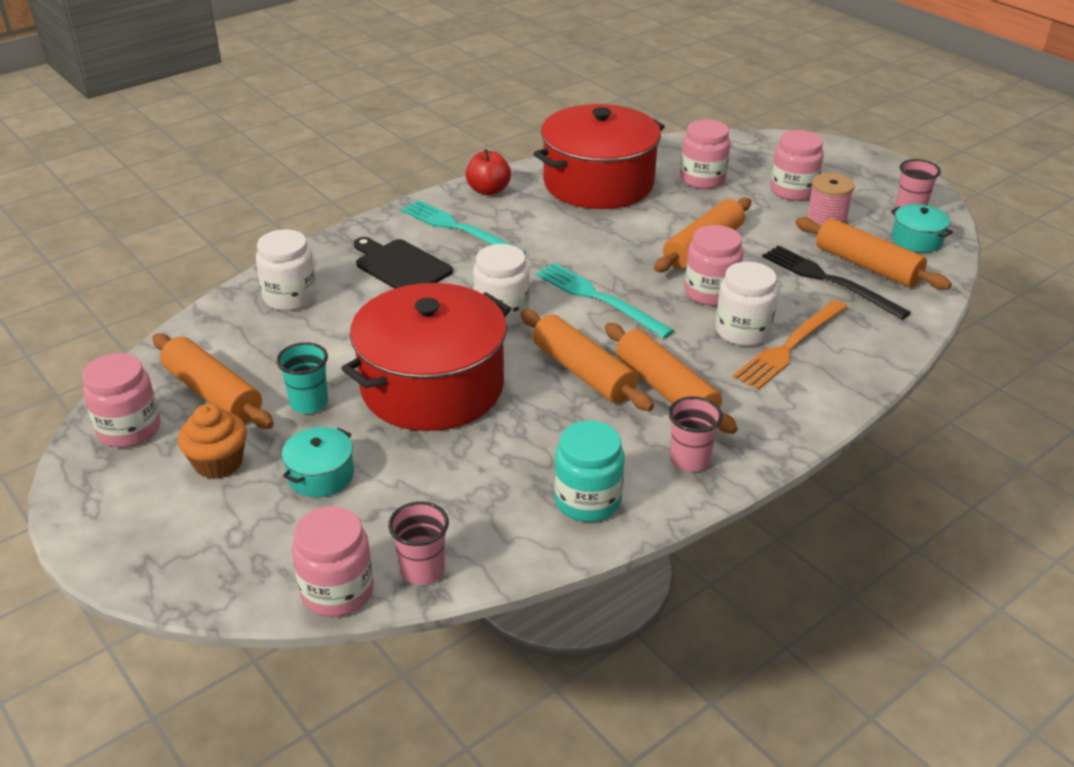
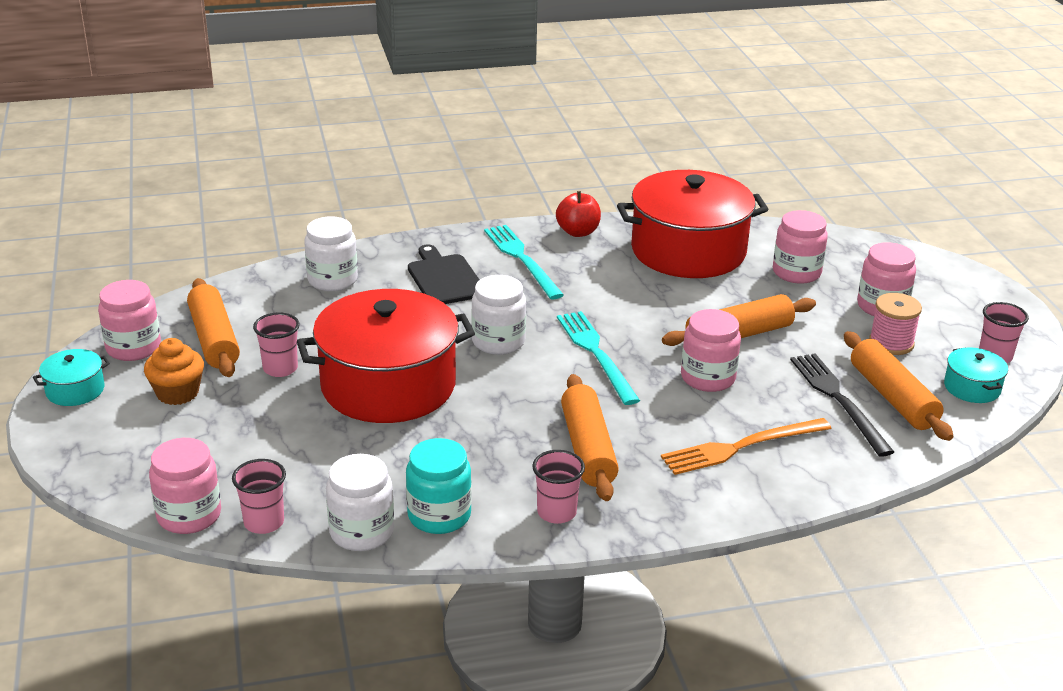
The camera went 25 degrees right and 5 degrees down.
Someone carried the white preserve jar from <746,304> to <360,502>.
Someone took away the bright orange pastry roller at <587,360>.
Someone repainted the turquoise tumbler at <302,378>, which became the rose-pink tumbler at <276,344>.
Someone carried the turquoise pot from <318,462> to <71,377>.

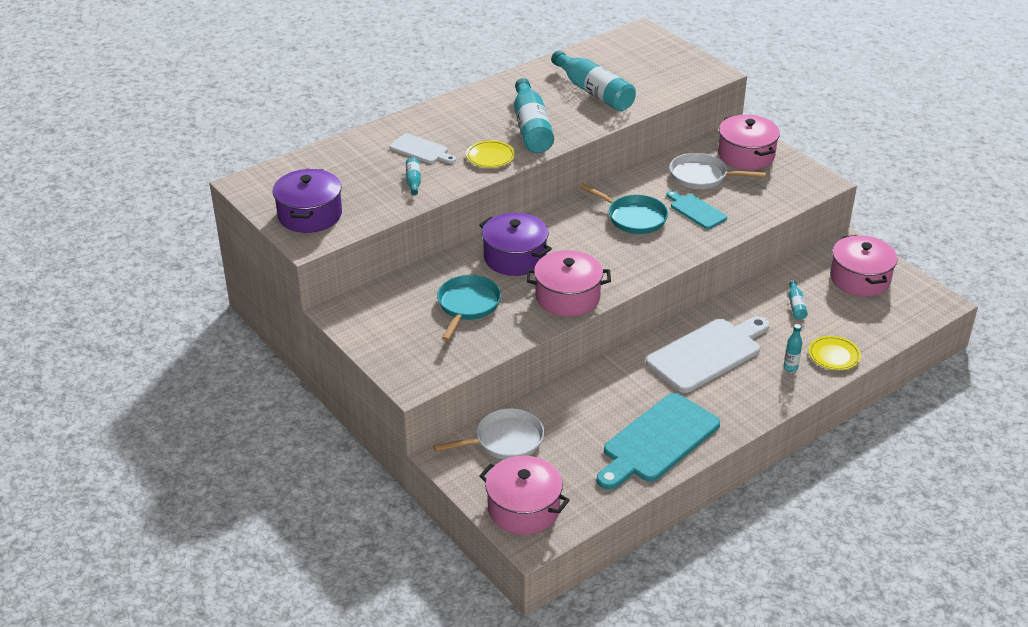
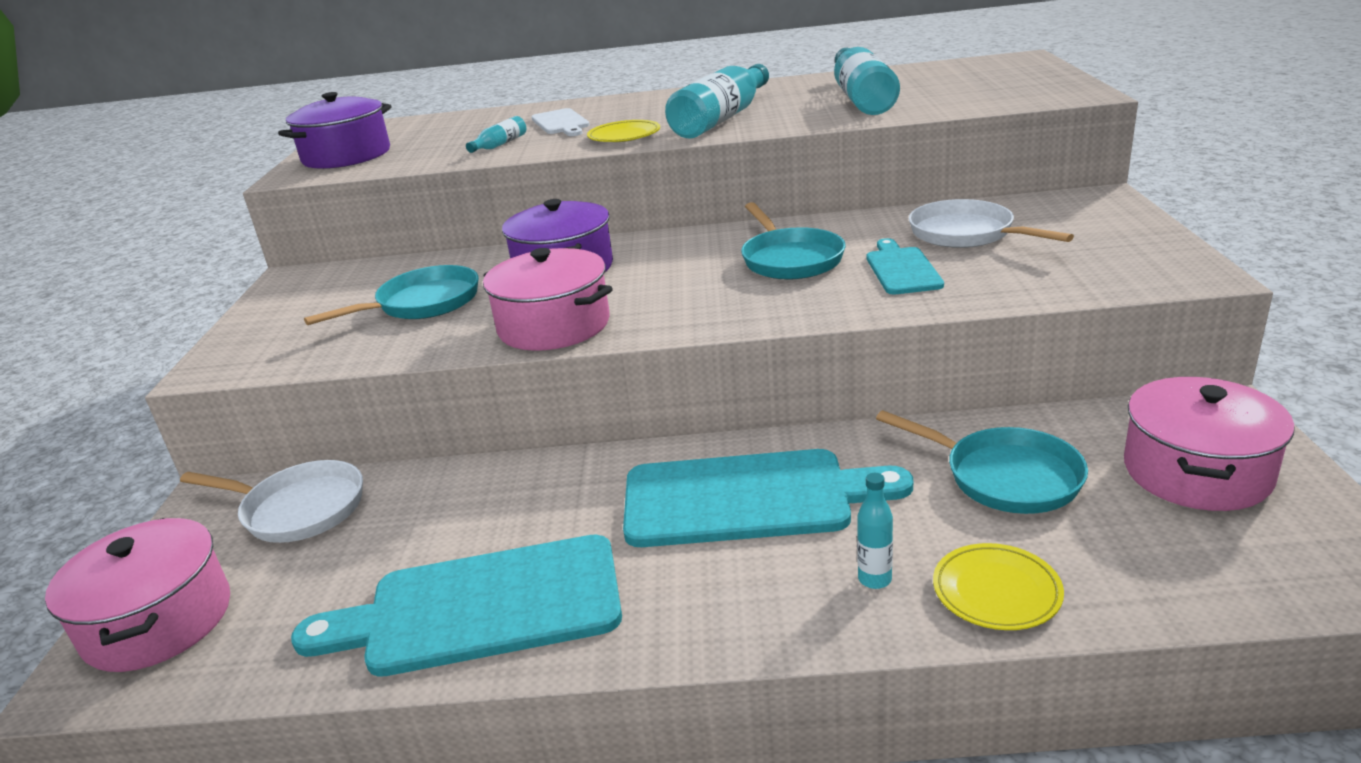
The camera went 40 degrees right and 10 degrees down.
Someone took away the rose-pink pot at <749,142>.
Someone swapped the turquoise bottle at <798,300> for the turquoise frying pan at <982,462>.
Someone repainted the white chopping board at <707,354>, which became the turquoise chopping board at <768,498>.

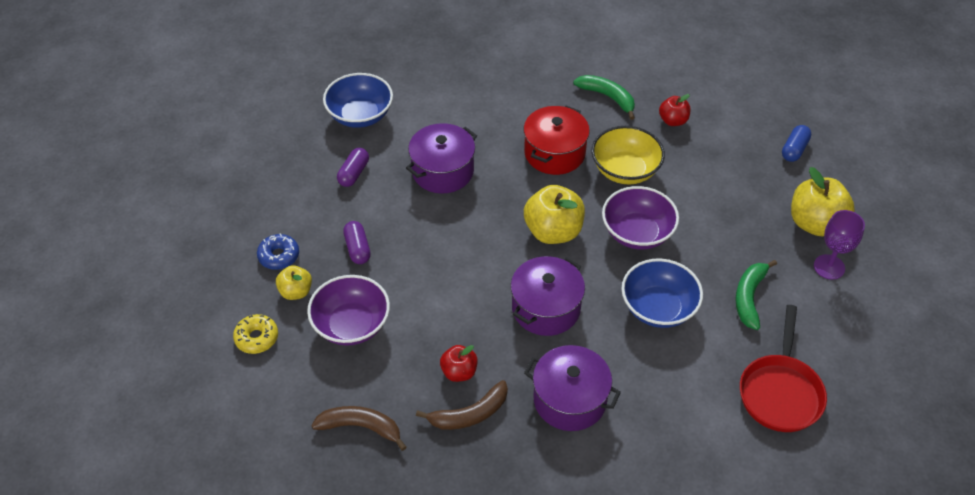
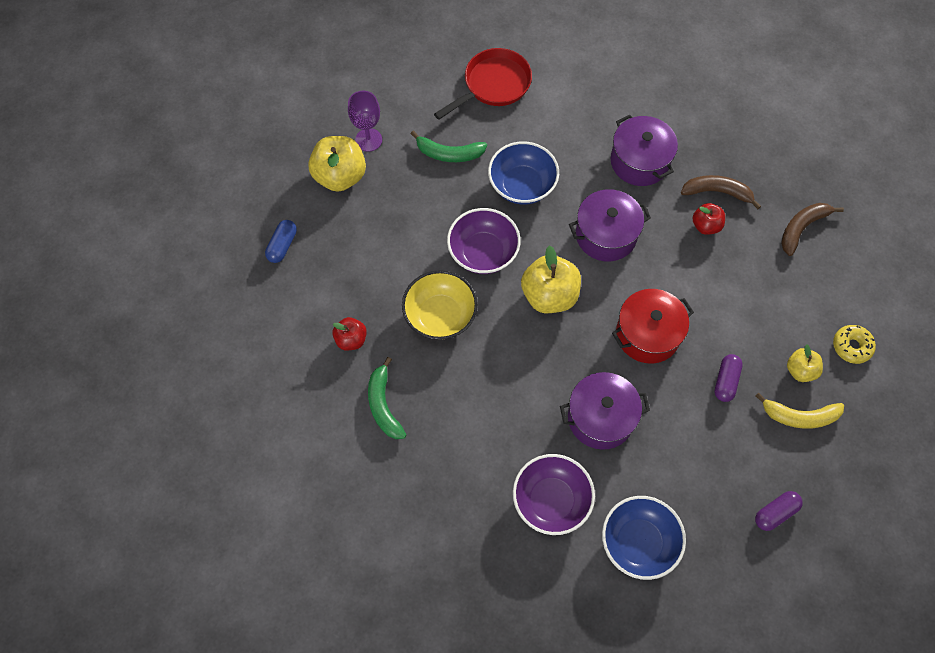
The camera went 145 degrees left and 15 degrees up.
Someone carried the red pot from <557,140> to <653,326>.
Someone rotated the royal blue pill shape at <796,143> by 45 degrees counterclockwise.
Someone carried the purple pill shape from <353,167> to <779,511>.
Someone swapped the royal blue doughnut at <278,251> for the yellow banana at <799,410>.
Someone rotated the emerald banana at <756,295> by 45 degrees clockwise.
Someone carried the purple serving bowl from <348,310> to <554,494>.
Someone rotated the russet banana at <359,428> by 90 degrees clockwise.

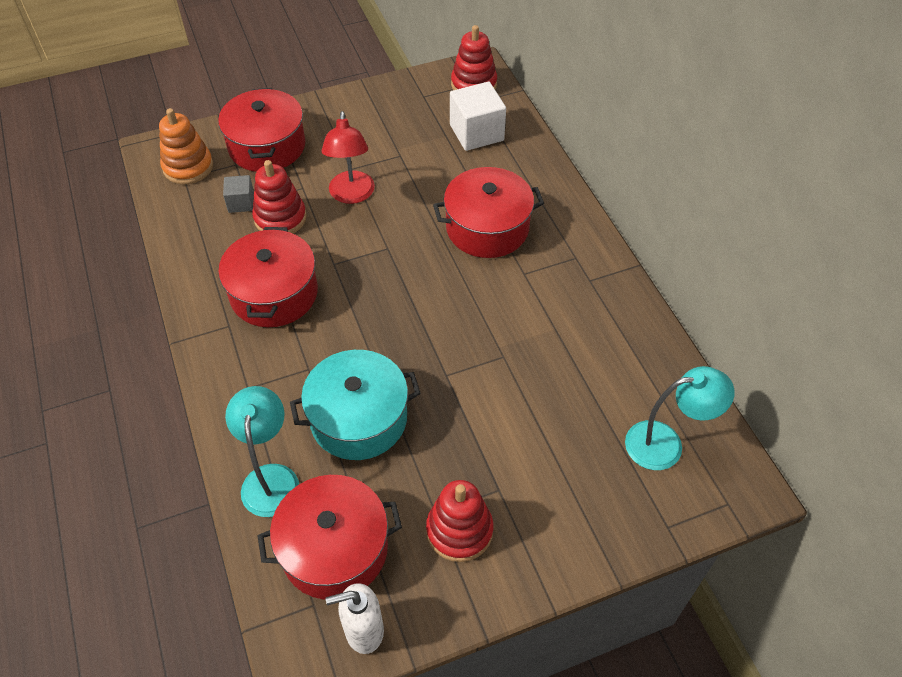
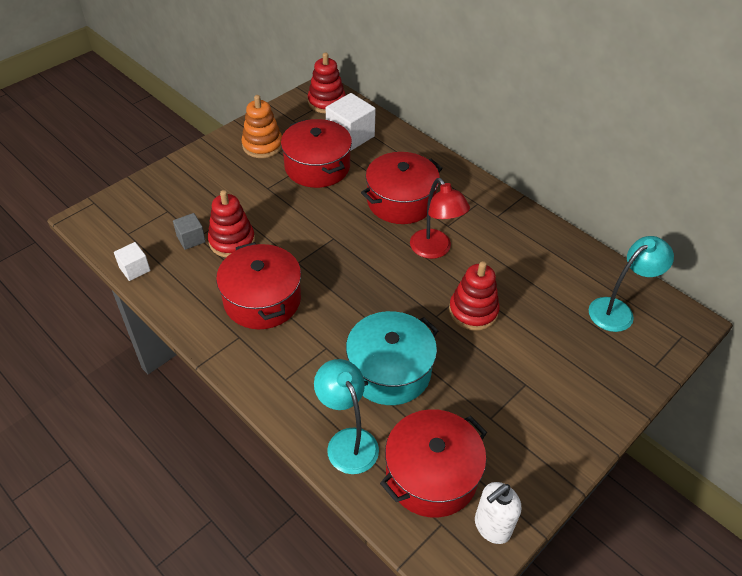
The camera went 25 degrees left and 5 degrees down.
Someone carried the red pot from <261,130> to <316,153>.
Someone carried the bright orange stacking toy from <186,146> to <261,126>.
Someone carried the red reading lamp from <348,157> to <440,218>.
Someone carried the red stacking toy from <459,521> to <474,296>.
Someone put down the white block at <132,261>.

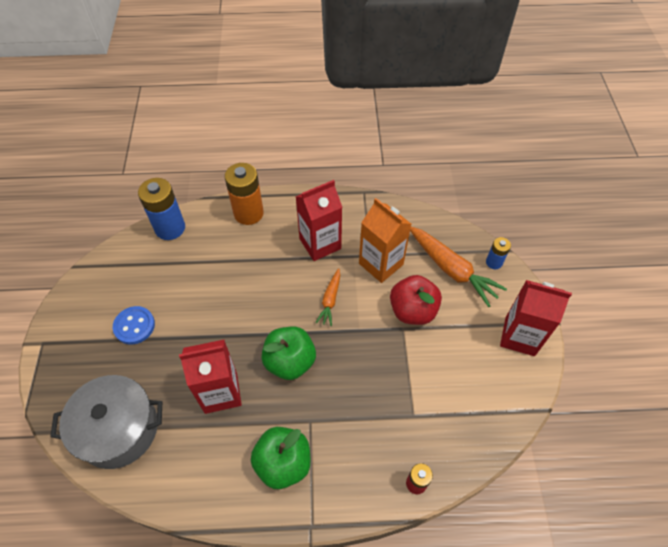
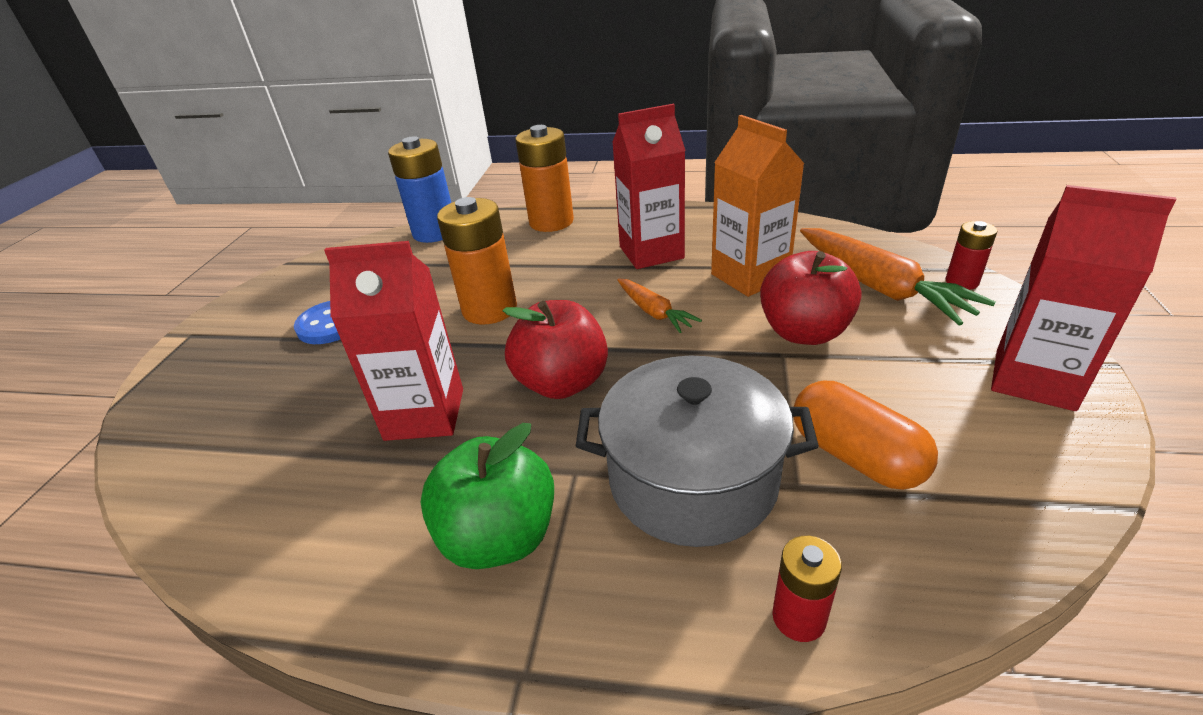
The camera went 15 degrees right and 20 degrees down.
Someone repainted the royal blue battery at <498,253>, which became the red battery at <971,255>.
Someone rotated the bright orange toy carrot at <328,297> by 60 degrees counterclockwise.
Someone repainted the emerald apple at <289,353>, which became the red apple at <555,349>.
Someone carried the gray pot from <106,422> to <697,451>.
Someone put down the bright orange battery at <477,261>.
Someone put down the bright orange pill shape at <866,435>.

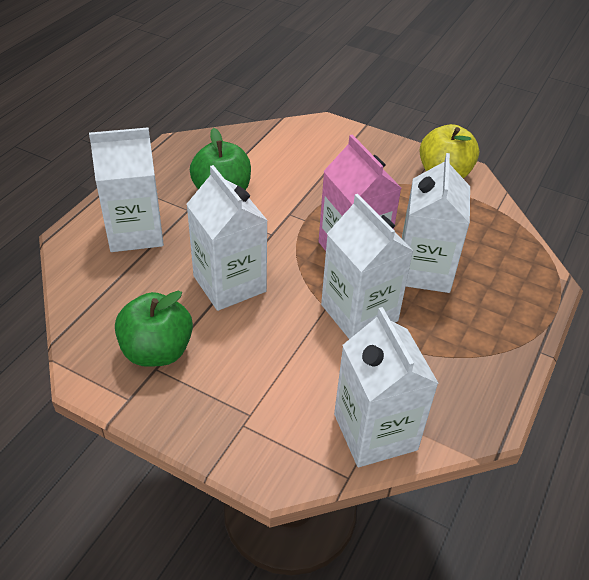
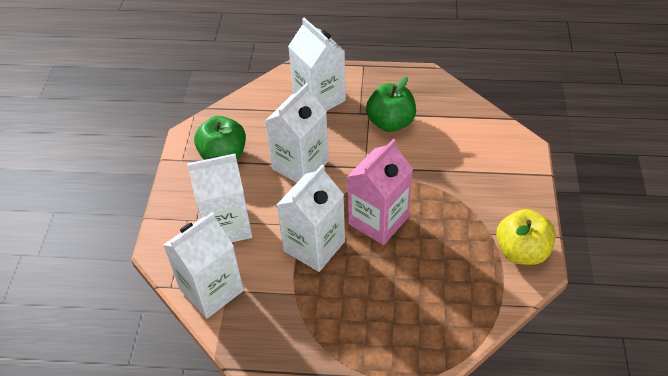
The camera went 70 degrees right and 5 degrees up.
Someone carried the white milk carton from <436,223> to <220,198>.

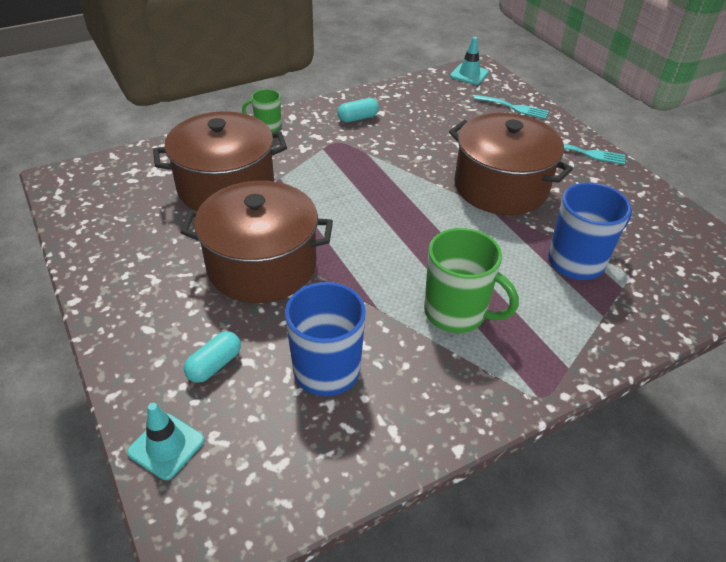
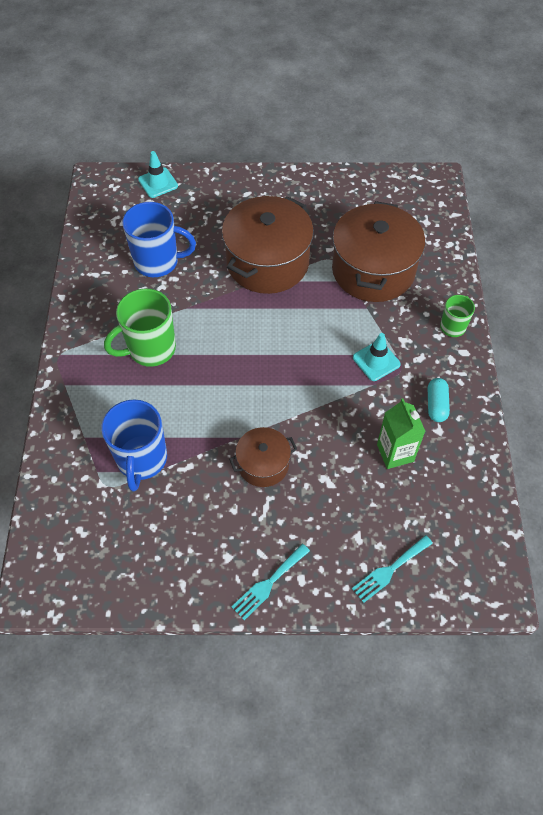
The camera went 120 degrees right and 15 degrees up.
Someone carried the turquoise safety cone from <469,61> to <377,357>.
Someone scaled the russet pot at <511,164> by 0.53.
Someone took away the turquoise pill shape at <212,357>.
Someone put down the emerald milk carton at <401,434>.

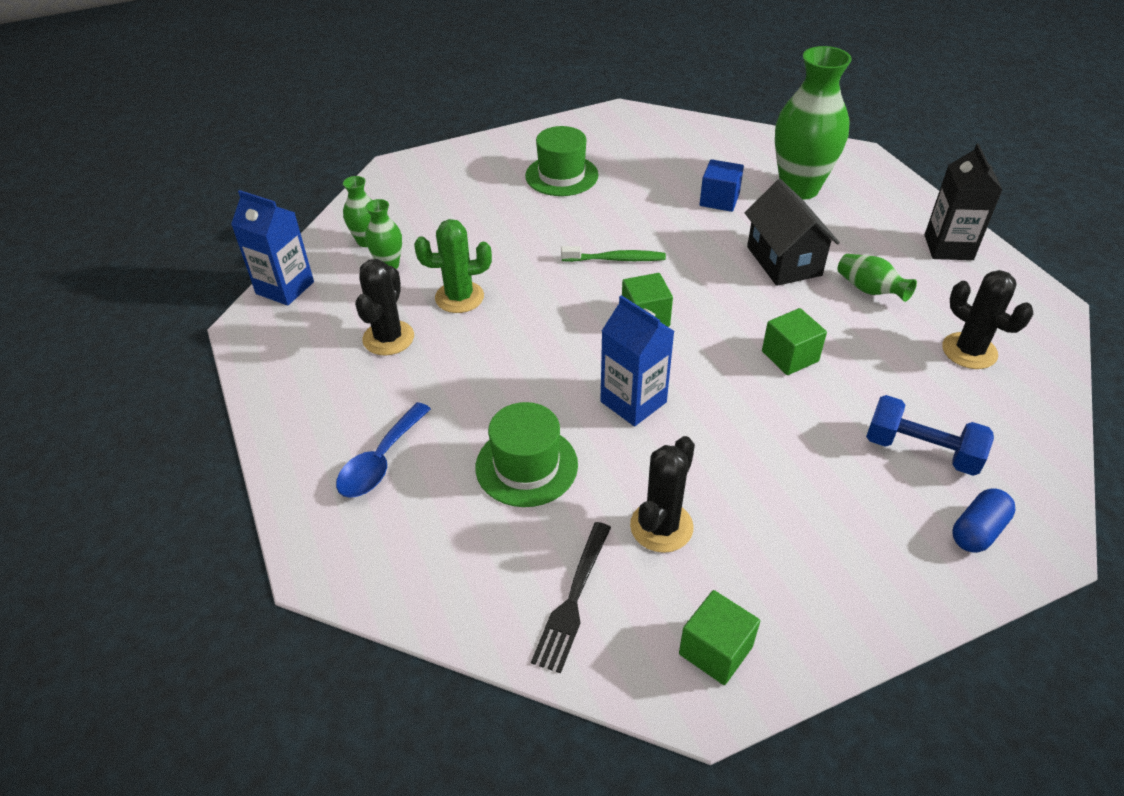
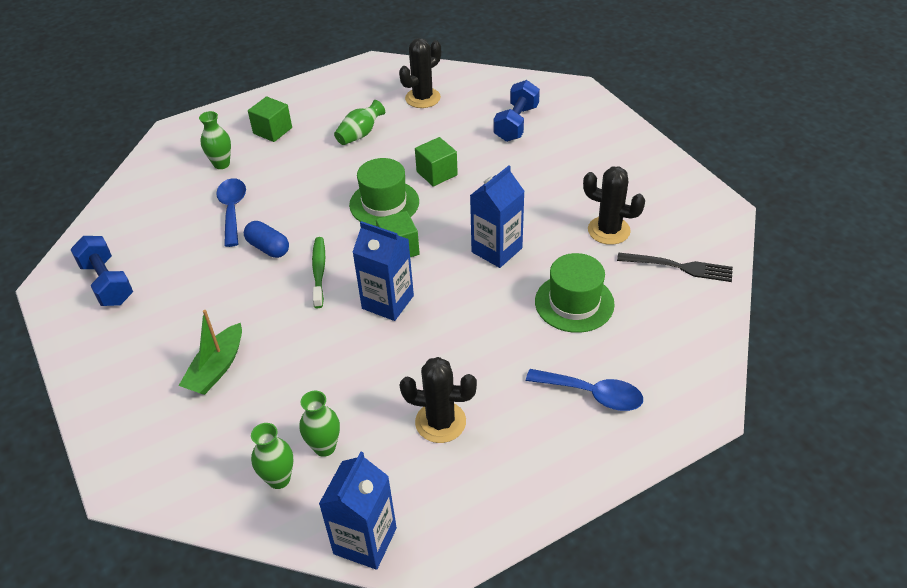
The camera went 95 degrees left and 0 degrees up.
Someone scaled the emerald tall vase at <813,123> by 0.48.
Someone carried the emerald hat from <561,161> to <384,192>.
Someone took away the black milk carton at <963,201>.
Someone swapped the royal blue block at <722,185> for the royal blue teaspoon at <231,212>.
Someone took away the black cottage at <792,232>.
Someone took away the emerald prickly plant at <453,266>.
Someone carried the royal blue pill shape from <984,520> to <266,239>.
Someone carried the emerald block from <719,637> to <270,119>.
Someone put down the royal blue milk carton at <383,271>.
Someone put down the royal blue free weight at <101,271>.
Someone put down the emerald boat at <210,352>.

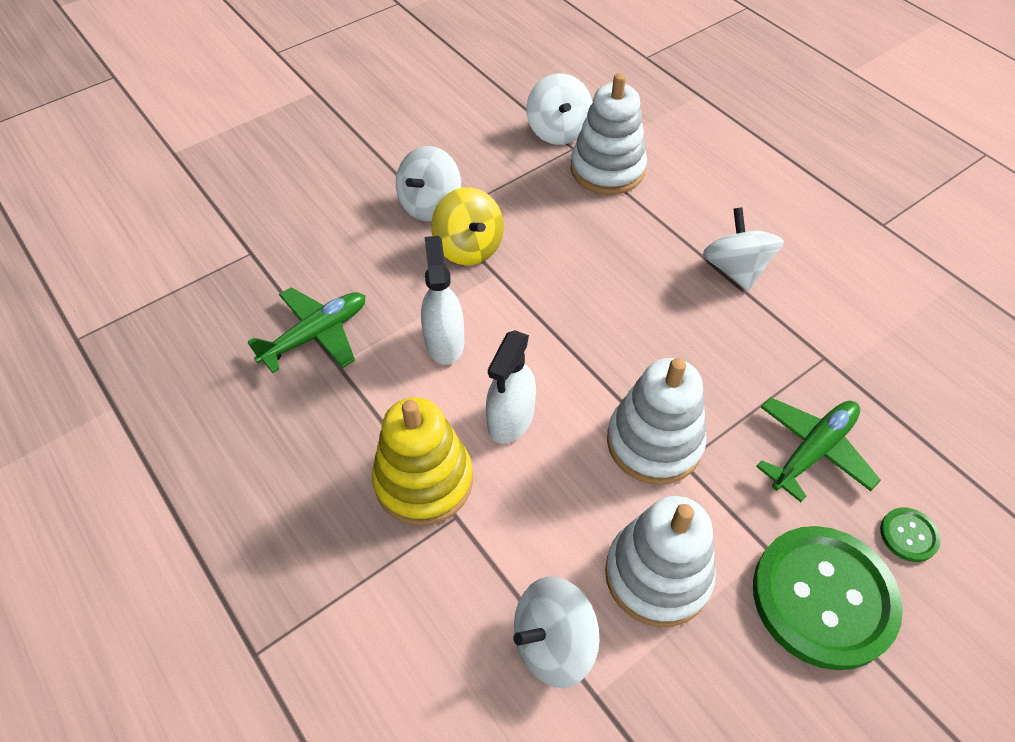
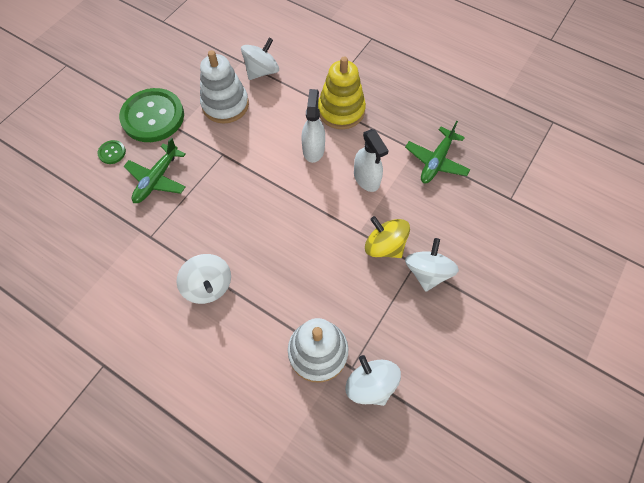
The camera went 160 degrees right and 10 degrees up.
Someone took away the white stacking toy at <657,421>.

